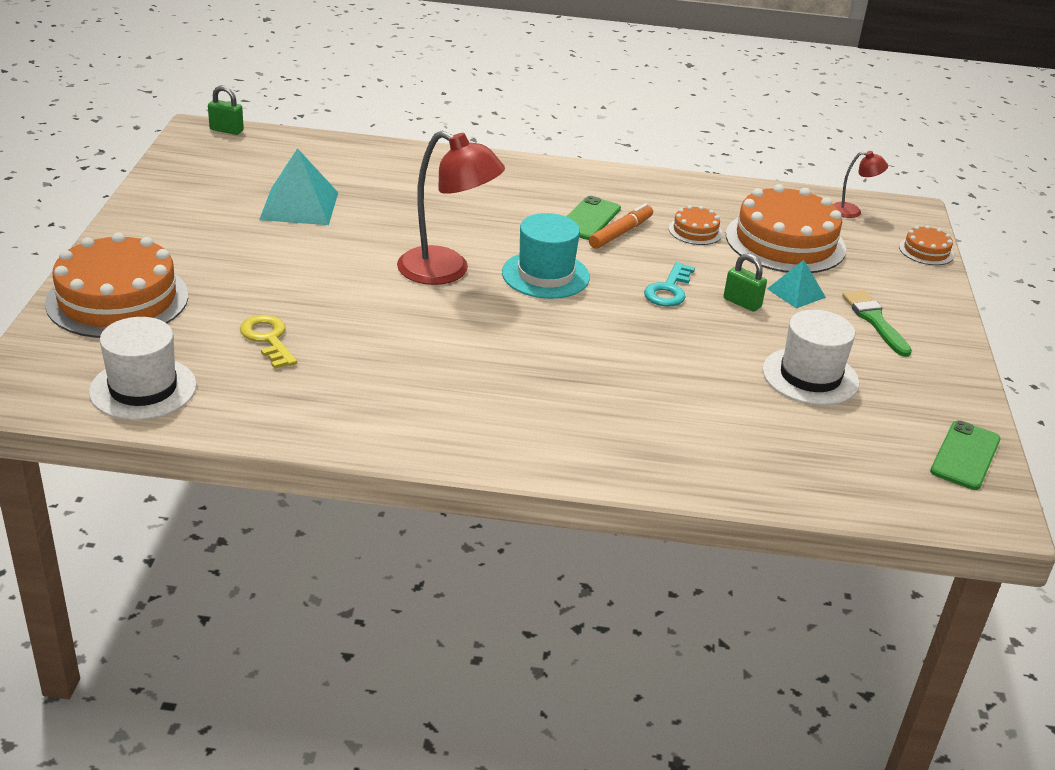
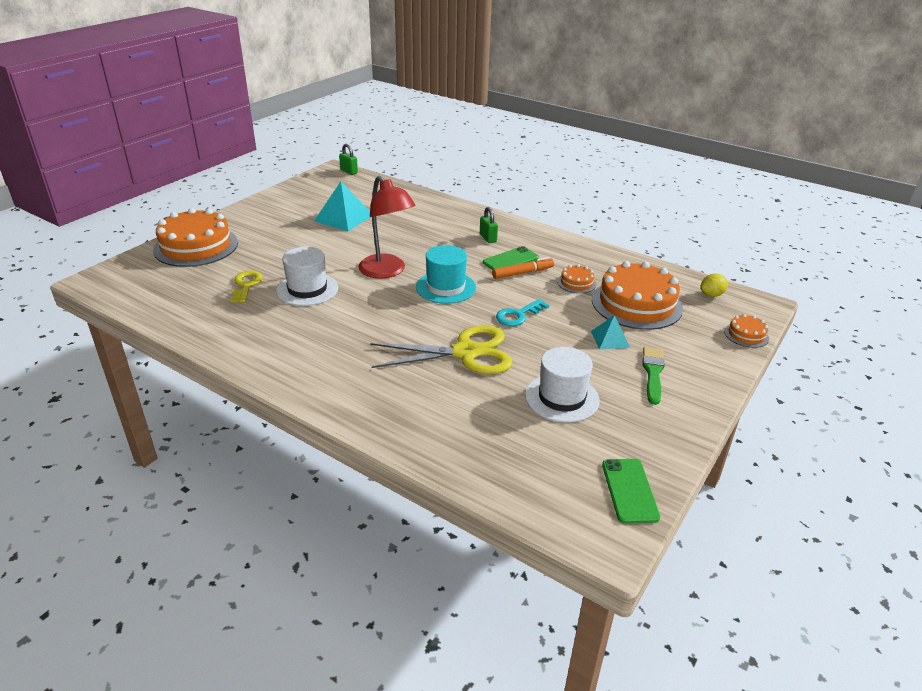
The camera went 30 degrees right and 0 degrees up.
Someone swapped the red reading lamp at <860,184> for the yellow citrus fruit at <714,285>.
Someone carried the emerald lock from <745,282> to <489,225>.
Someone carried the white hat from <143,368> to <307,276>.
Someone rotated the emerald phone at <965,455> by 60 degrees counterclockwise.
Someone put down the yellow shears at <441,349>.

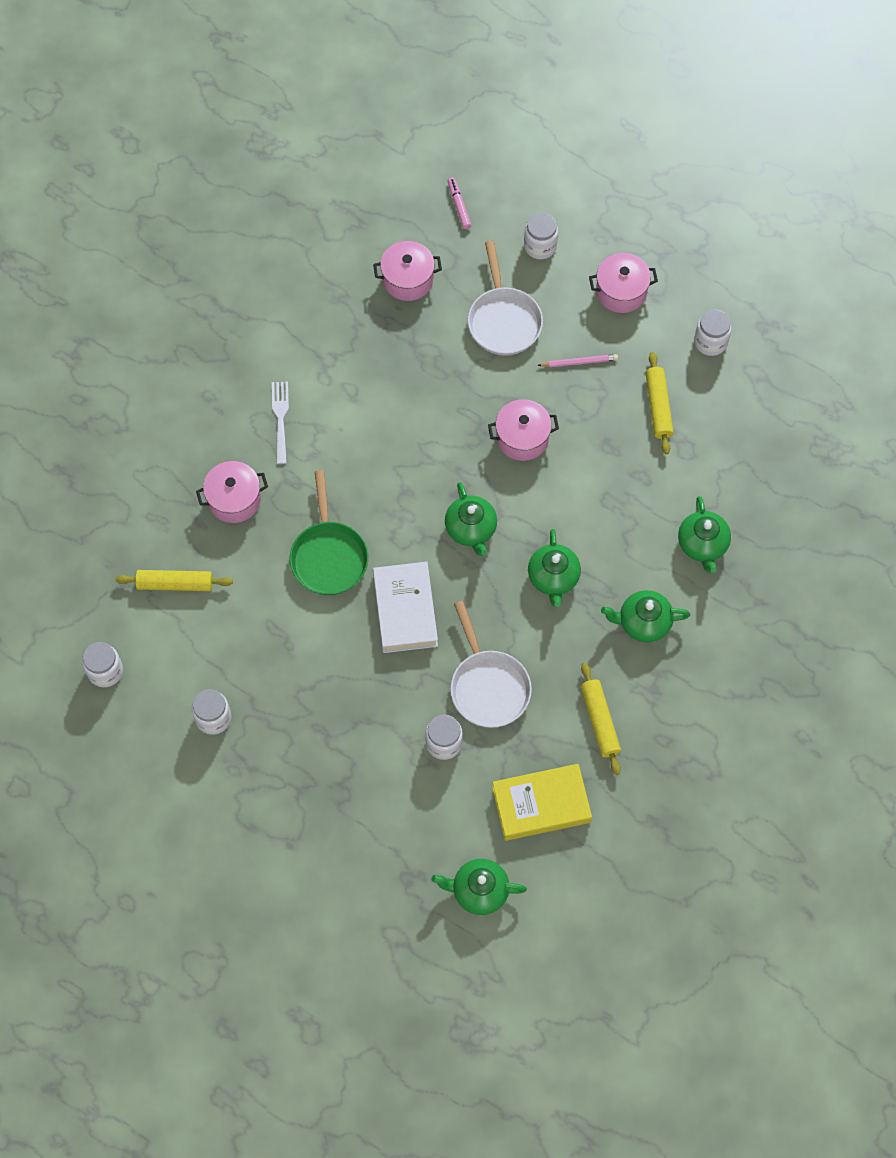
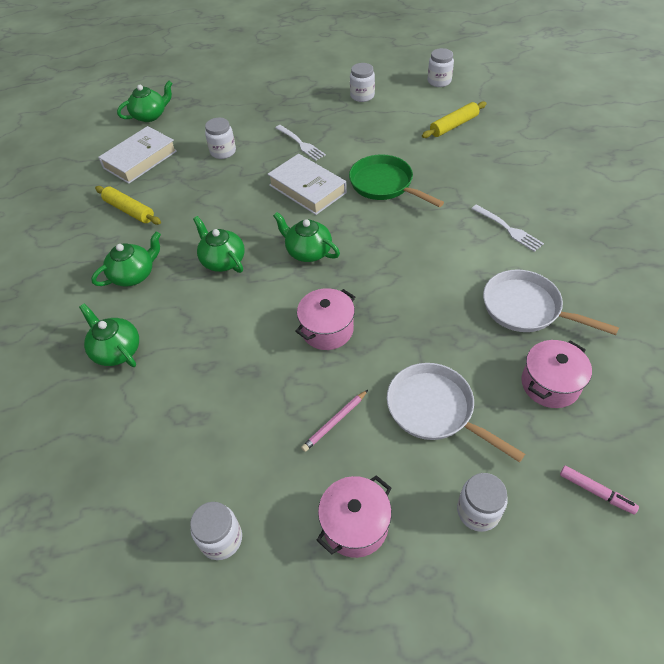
The camera went 145 degrees right and 15 degrees down.
Someone took away the yellow pastry roller at <660,403>.
Someone took away the rose-pink pot at <232,492>.
Someone carried the white frying pan from <491,664> to <551,302>.
Someone repainted the yellow hardcover at <542,802>, which became the white hardcover at <137,155>.
Someone put down the white dinner fork at <300,143>.

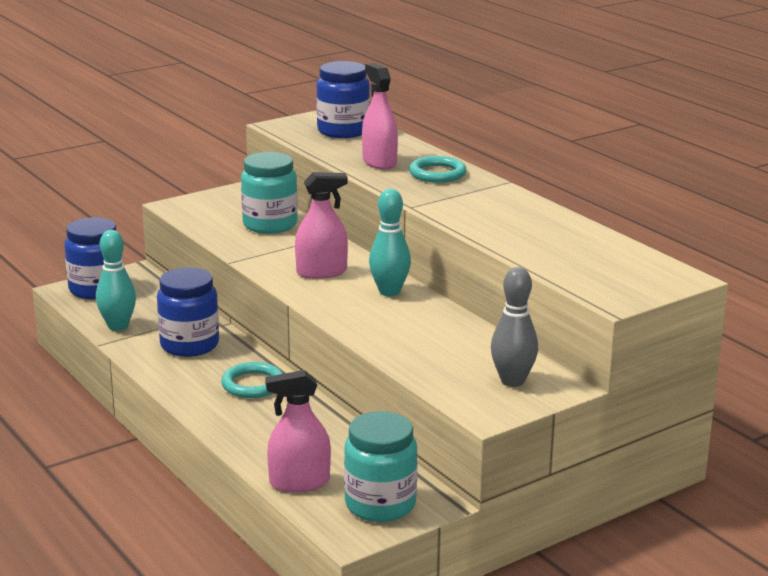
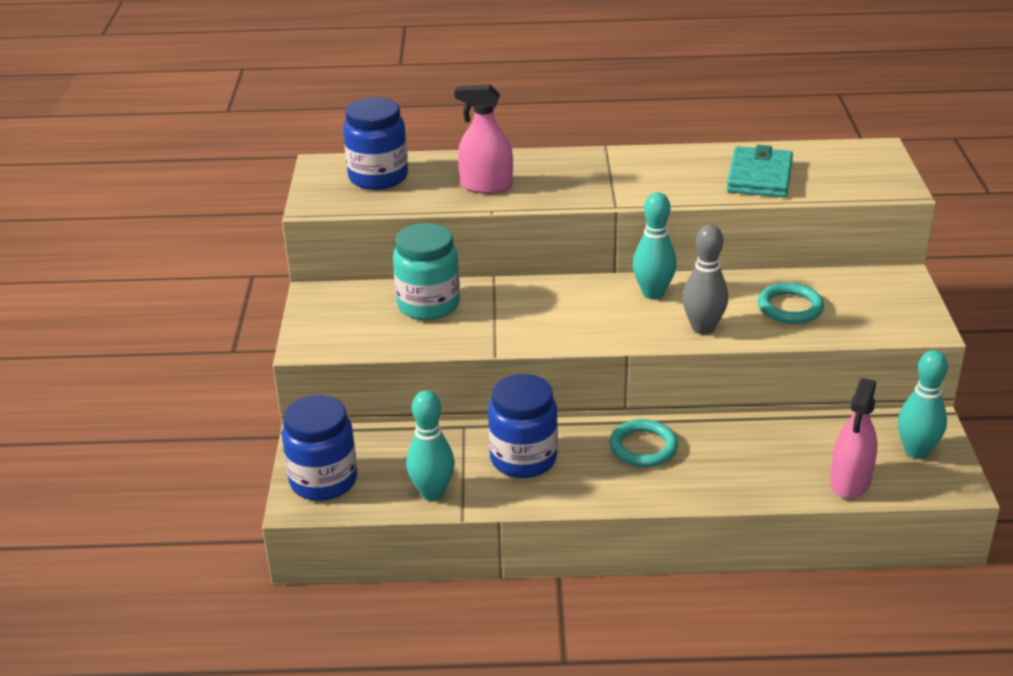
The camera went 55 degrees left and 10 degrees up.
Someone carried the turquoise ring from <438,169> to <791,303>.
Someone took away the rose-pink spray cleaner at <321,225>.
Someone carried the gray bowling pin from <514,327> to <705,279>.
Someone swapped the turquoise preserve jar at <381,466> for the turquoise bowling pin at <923,404>.
Someone put down the turquoise wallet at <759,171>.

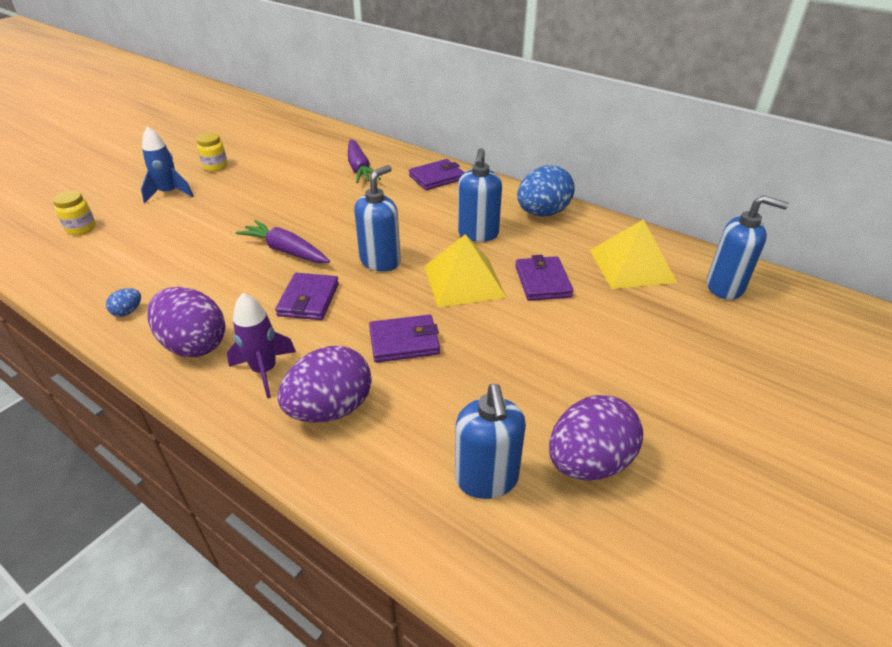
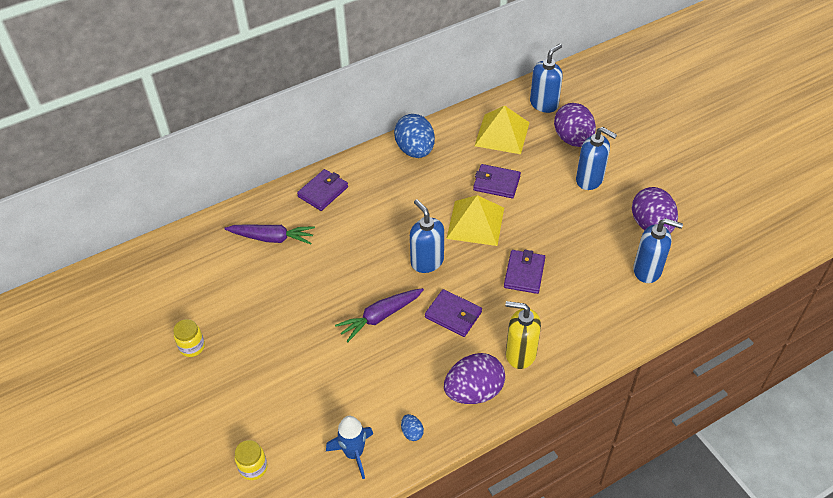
The camera went 65 degrees left and 10 degrees up.
Someone carried the royal blue spaceship from <167,165> to <349,447>.
Someone carried the royal blue soap dispenser from <480,195> to <596,158>.
Someone rotated the purple wallet at <437,174> by 45 degrees clockwise.
Someone swapped the purple spaceship at <261,345> for the yellow soap dispenser at <523,335>.
Someone carried the purple egg from <325,384> to <575,125>.

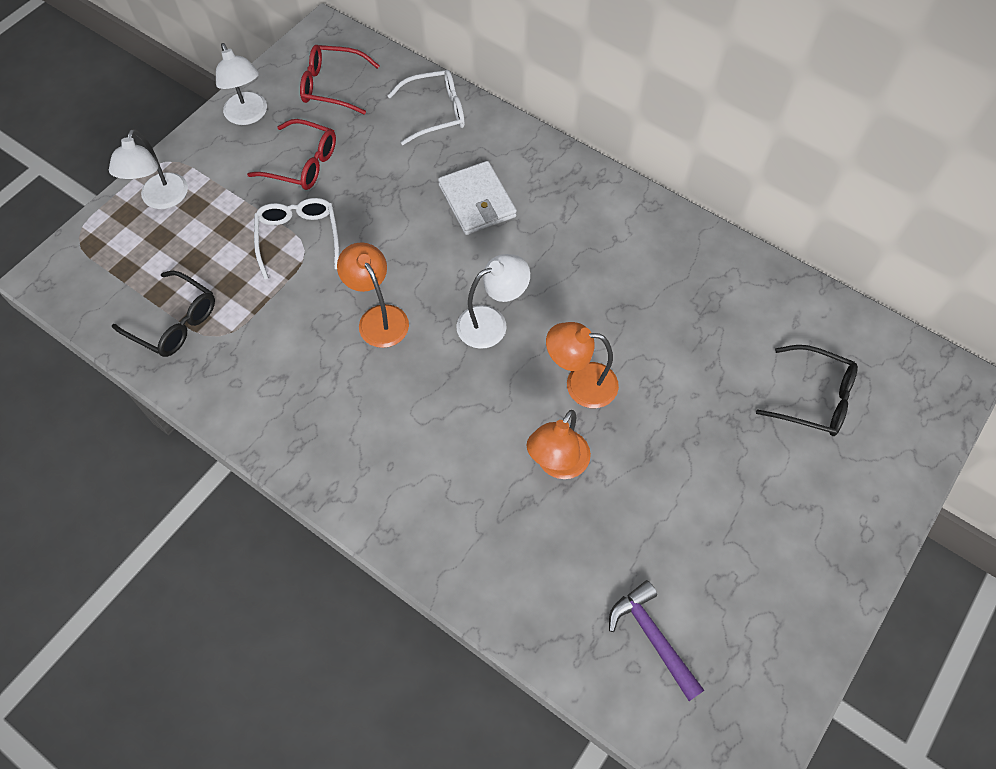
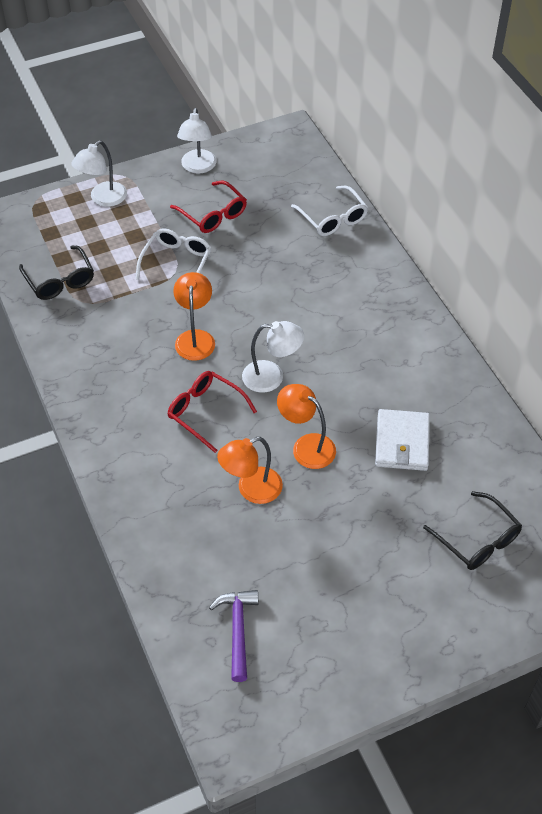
The camera went 30 degrees right and 10 degrees down.
Someone carried the red eyeglasses from <340,80> to <212,412>.
Someone rotated the white eyeglasses at <426,107> by 45 degrees clockwise.
Someone carried the white wallet from <477,198> to <402,440>.

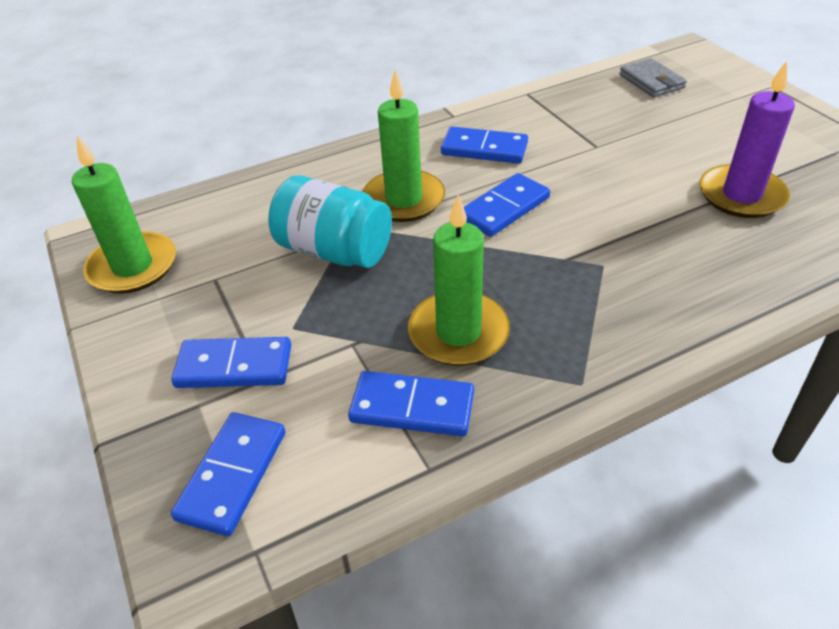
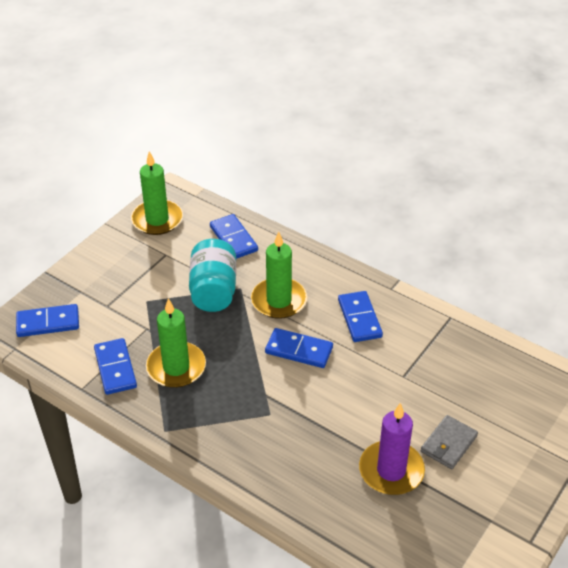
The camera went 60 degrees right and 0 degrees up.
Someone carried the gray wallet from <653,77> to <449,442>.
Someone carried the royal blue domino tile from <231,362> to <234,236>.

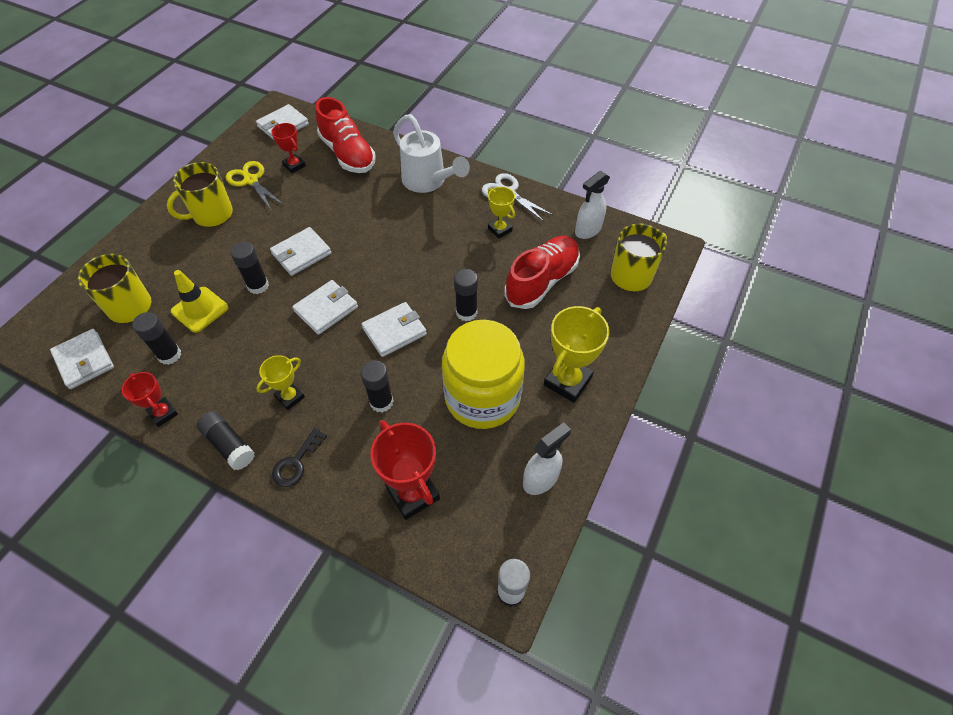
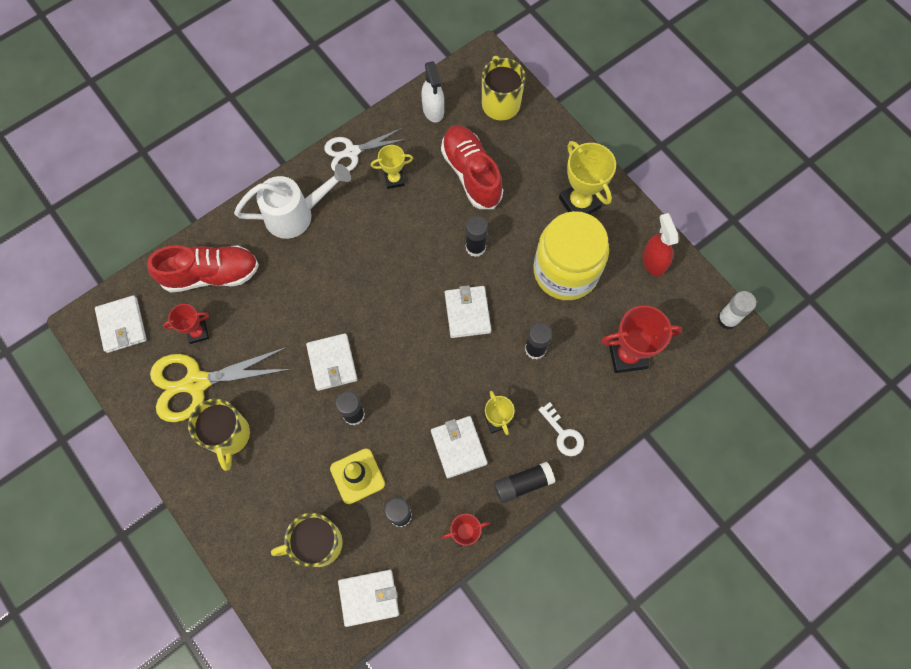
The camera went 65 degrees left and 15 degrees up.
Someone scaled the yellow shears at <255,186> by 1.55.
Someone carried the white wallet from <325,307> to <459,447>.
Someone repainted the white spray cleaner at <547,458>, which became the red spray cleaner at <661,245>.
Someone repainted the black door key at <299,457>, which became the white door key at <561,429>.

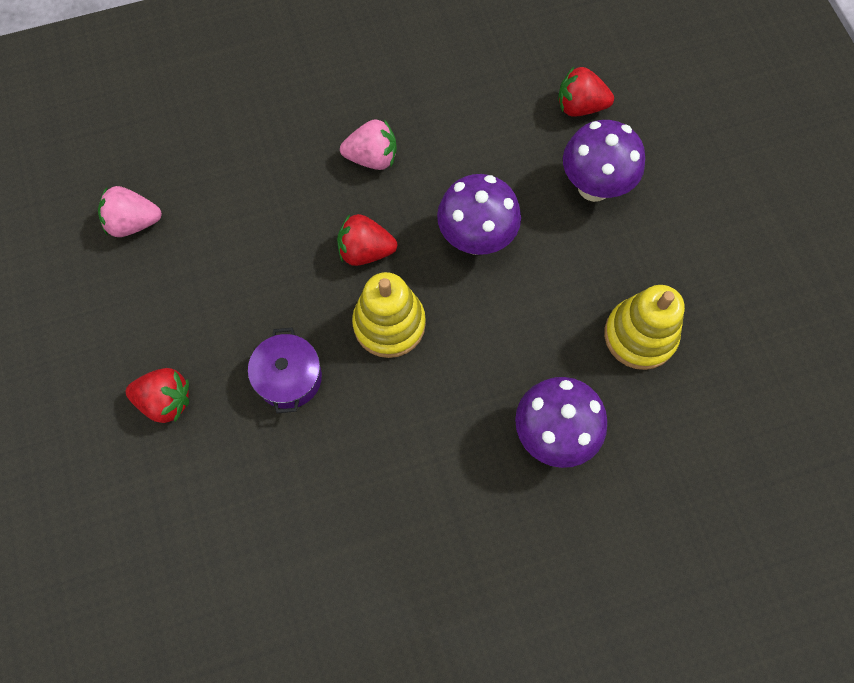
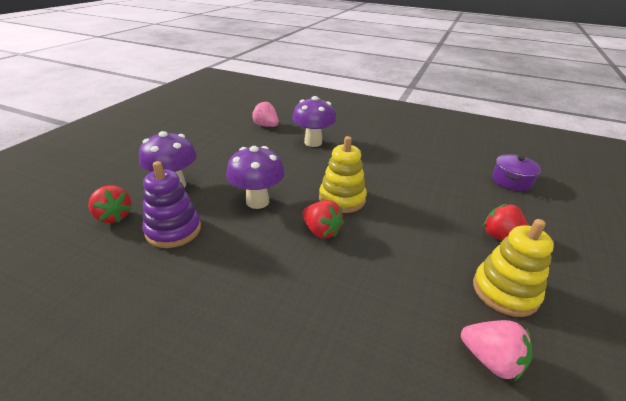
The camera went 140 degrees left and 35 degrees down.
Someone carried the rose-pink berry from <368,144> to <265,114>.
Someone carried the yellow stacking toy from <644,327> to <513,268>.
Someone carried the purple pot from <285,370> to <516,172>.
Someone put down the purple stacking toy at <171,204>.

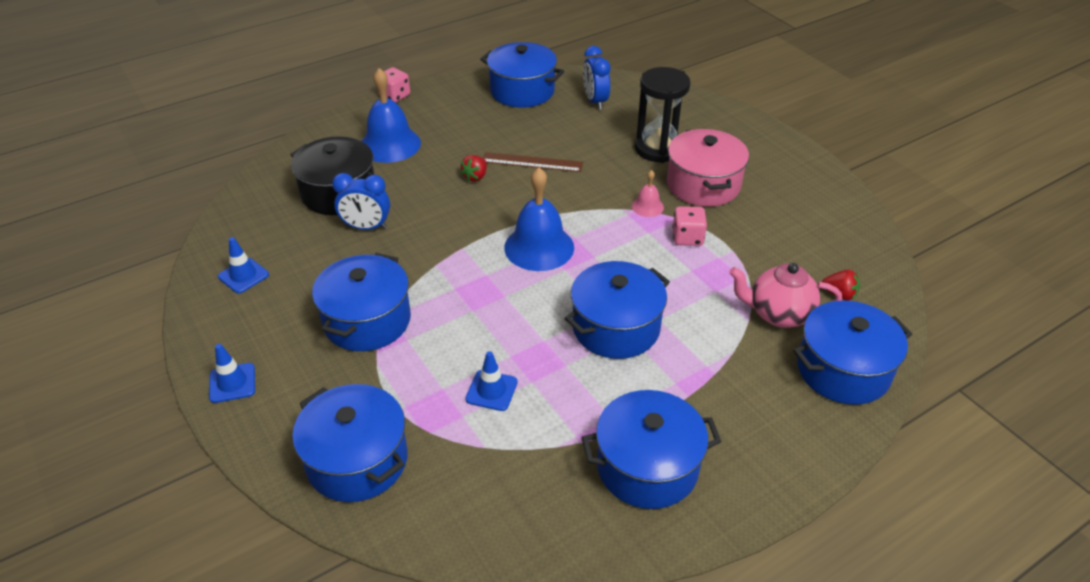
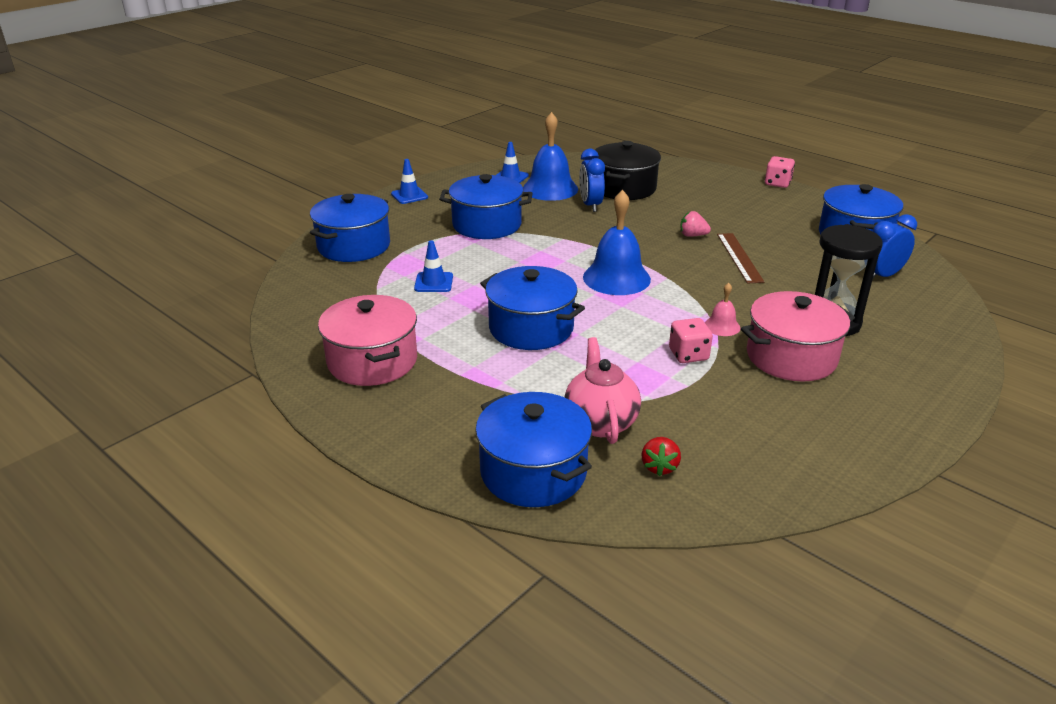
The camera went 75 degrees right and 10 degrees down.
Someone carried the royal blue hand bell from <391,115> to <550,156>.
Someone repainted the red berry at <473,168>, which became the rose-pink berry at <695,224>.
Someone repainted the royal blue pot at <651,449>, which became the rose-pink pot at <367,340>.

